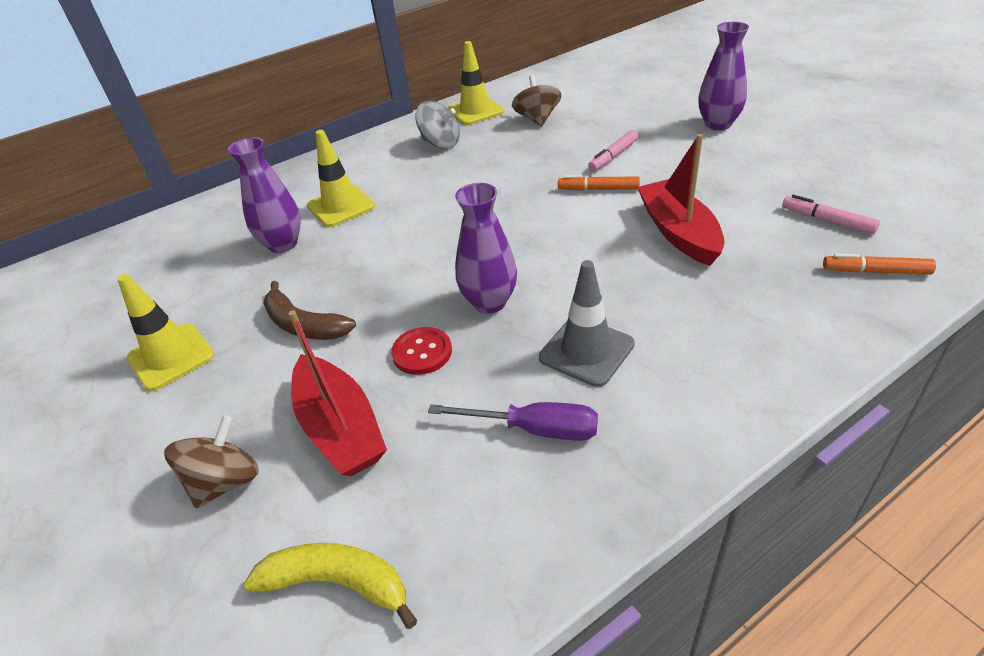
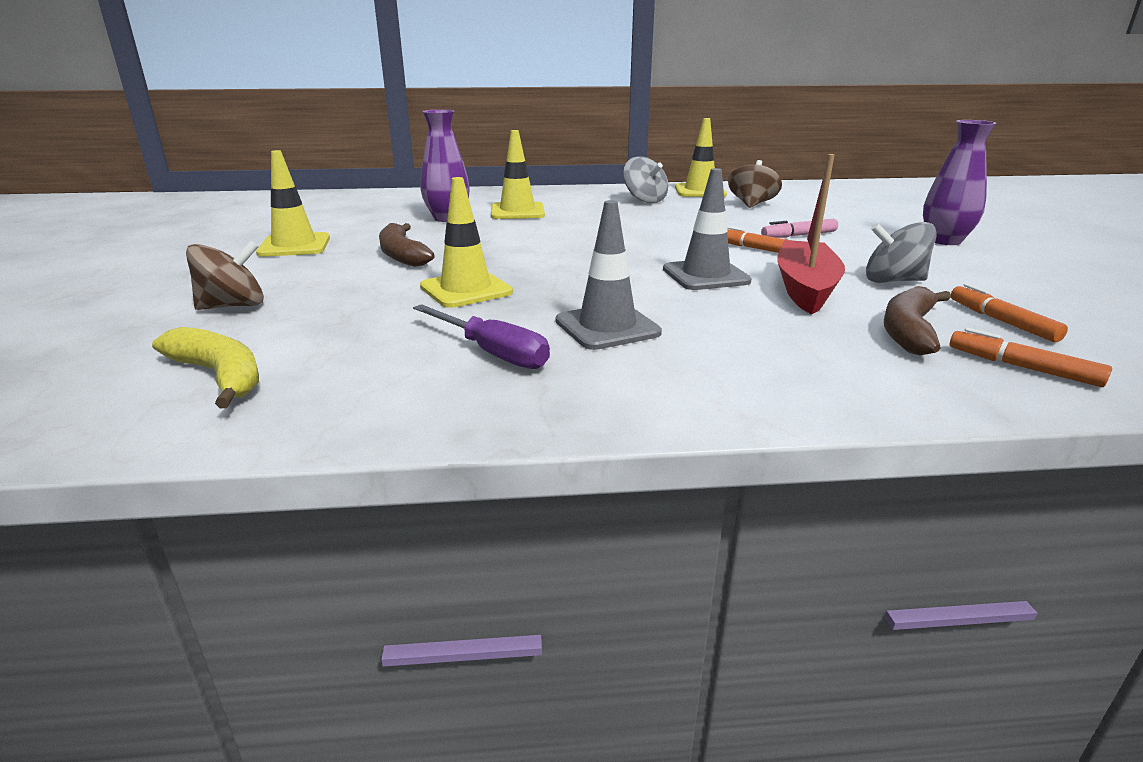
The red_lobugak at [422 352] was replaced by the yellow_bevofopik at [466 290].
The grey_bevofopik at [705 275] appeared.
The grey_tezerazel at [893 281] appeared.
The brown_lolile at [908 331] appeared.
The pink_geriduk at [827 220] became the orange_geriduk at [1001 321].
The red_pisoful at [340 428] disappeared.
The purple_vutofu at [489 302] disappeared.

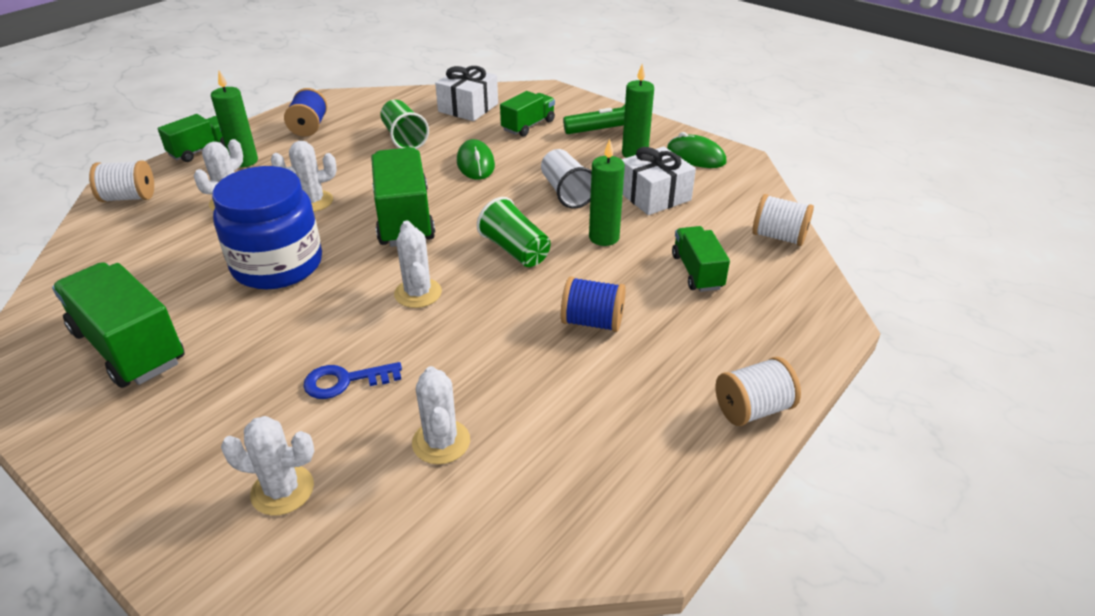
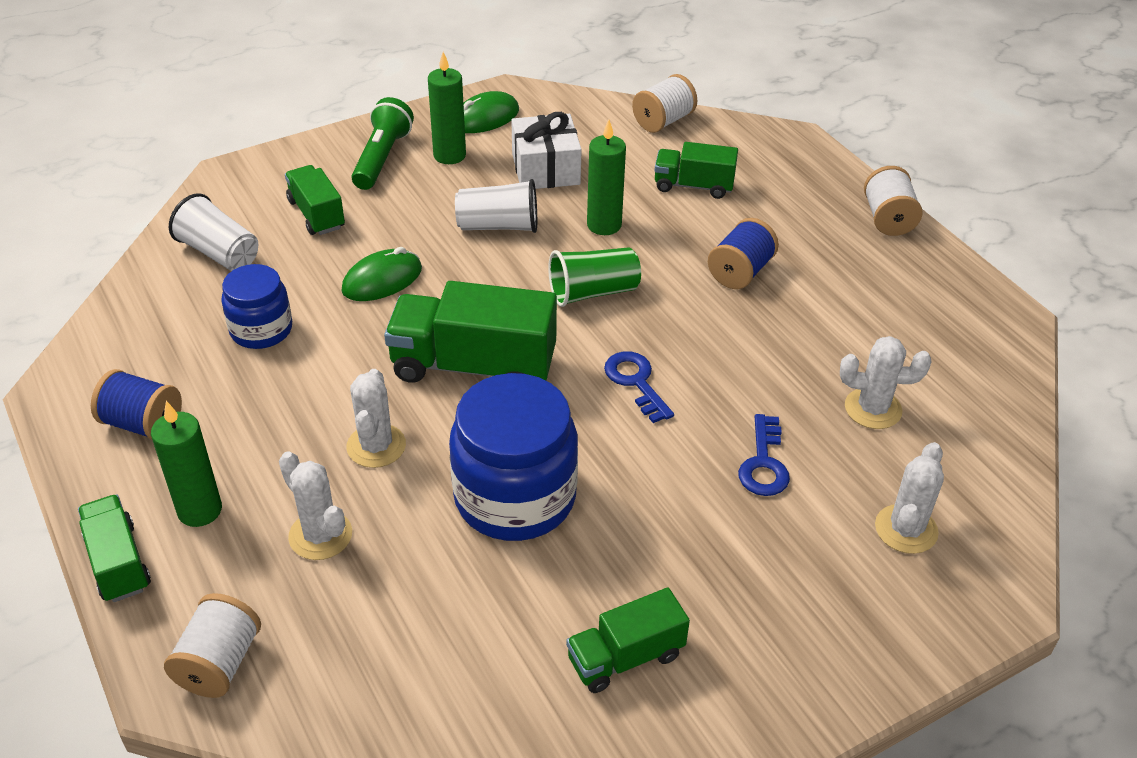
The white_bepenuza at [468 107] was replaced by the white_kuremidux at [219 253].
The green_kuremidux at [404 138] was replaced by the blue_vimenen at [261 330].
The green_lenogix at [475 164] turned 45 degrees counterclockwise.
The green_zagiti at [129 347] changed to 0.58 times the size.
The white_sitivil at [418 293] was replaced by the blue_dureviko at [636 382].

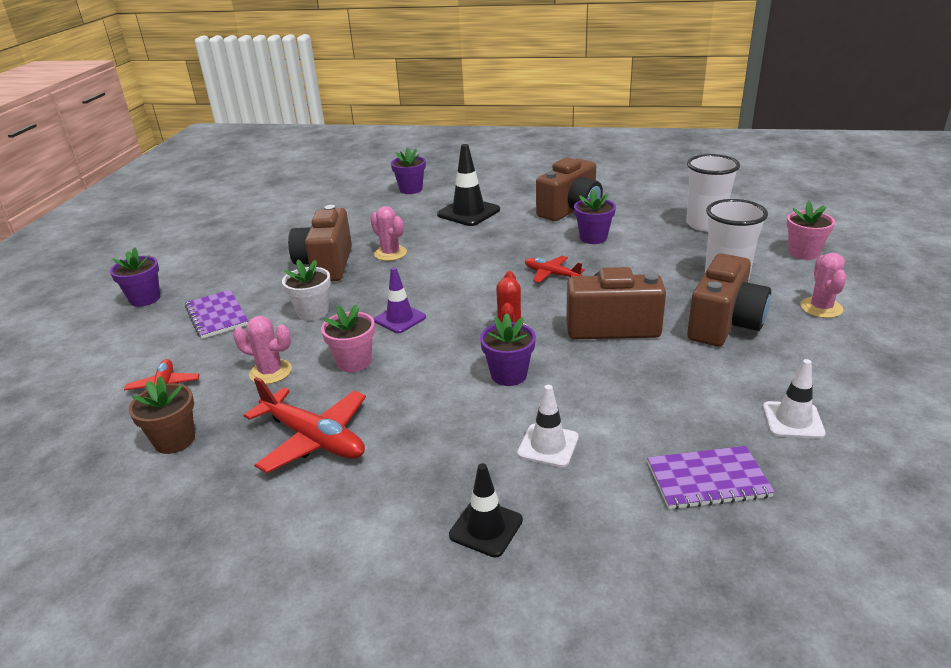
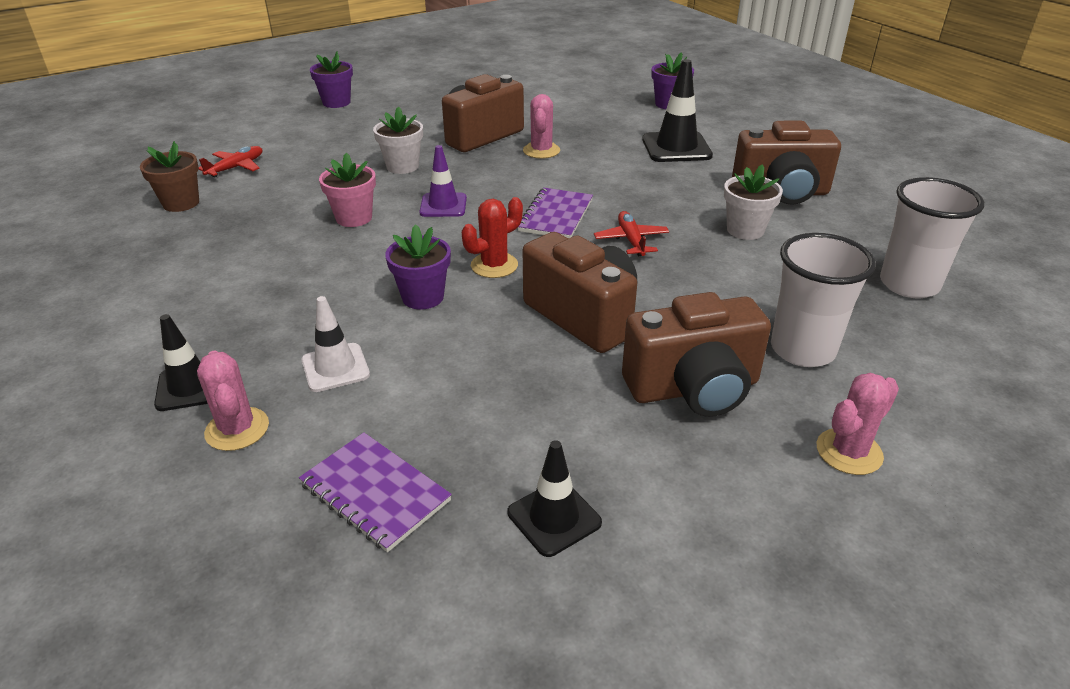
The pink_sitivil moved from [270 372] to [237 429].
The white_bevofopik at [793 420] became the black_bevofopik at [554 518].
The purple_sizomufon moved from [217 316] to [556 215].
The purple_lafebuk at [593 238] became the white_lafebuk at [745 230].
The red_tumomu at [314 439] disappeared.
The pink_lafebuk at [803 253] disappeared.

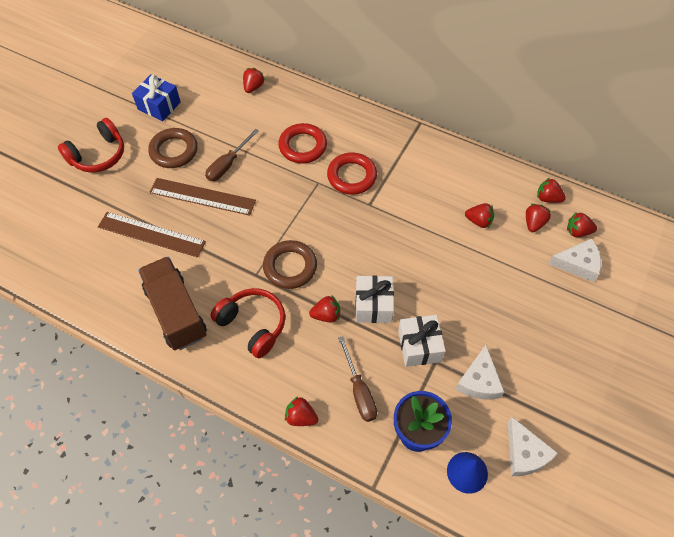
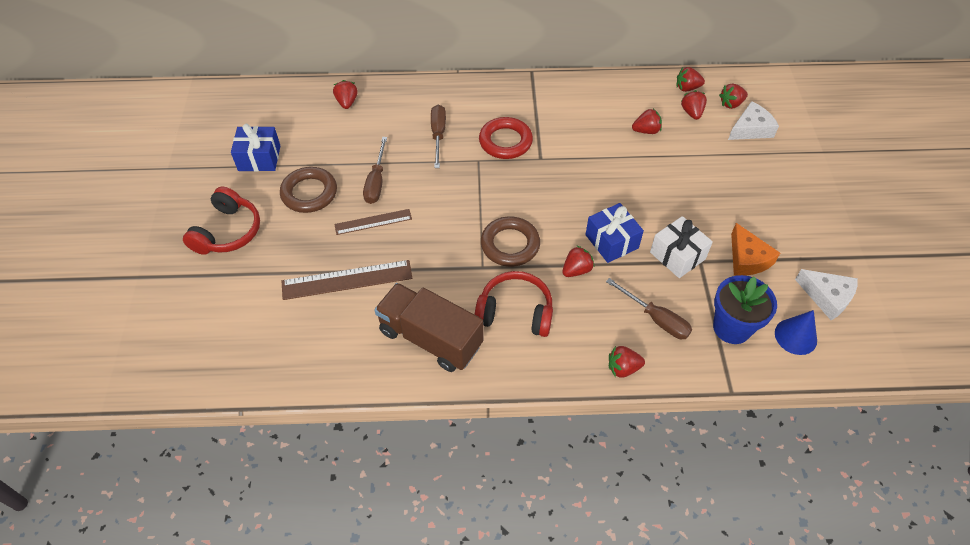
The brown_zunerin at [202 196] changed to 0.63 times the size.
The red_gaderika at [302 146] was replaced by the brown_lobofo at [438 135].
The white_bepenuza at [373 305] became the blue_bepenuza at [611 241].
The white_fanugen at [479 381] became the orange_fanugen at [747 259].

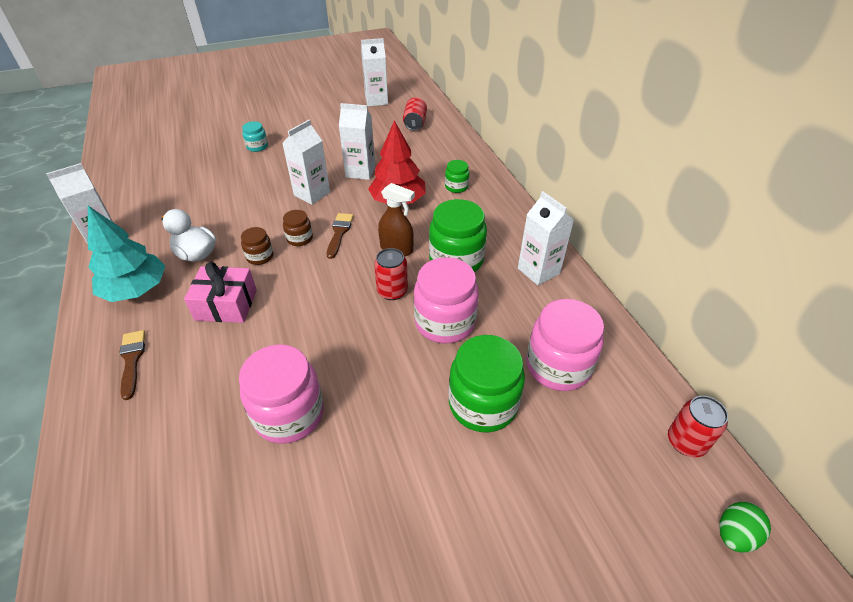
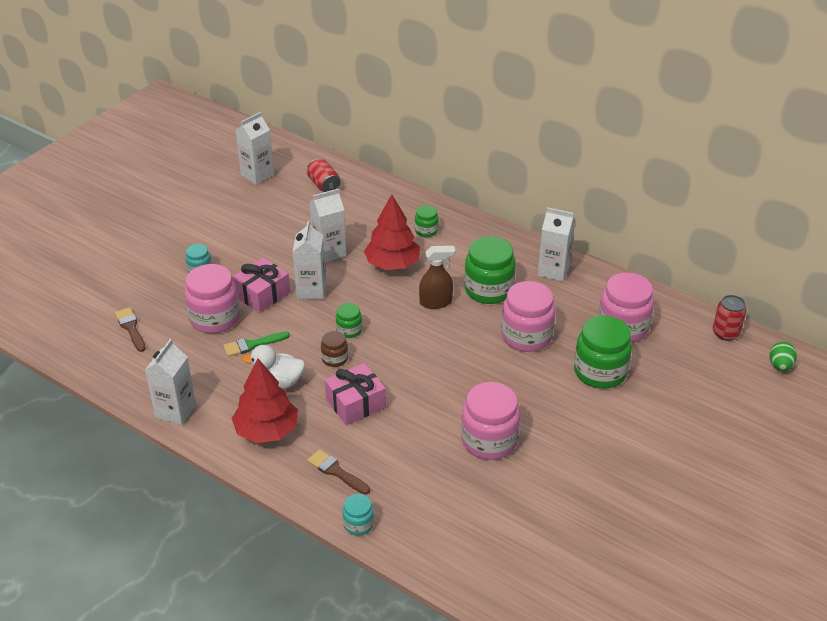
The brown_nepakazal moved from [339 233] to [131 328].
The pink_vimenen at [214 318] appeared.
The green_nepakazal at [252 345] appeared.
The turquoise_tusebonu at [136 290] became the red_tusebonu at [267 430].
The pink_bepenuza at [262 294] appeared.
The brown_vimenen at [300 238] became the green_vimenen at [349 330].
The turquoise_vimenen at [358 524] appeared.
The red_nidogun at [392 291] disappeared.

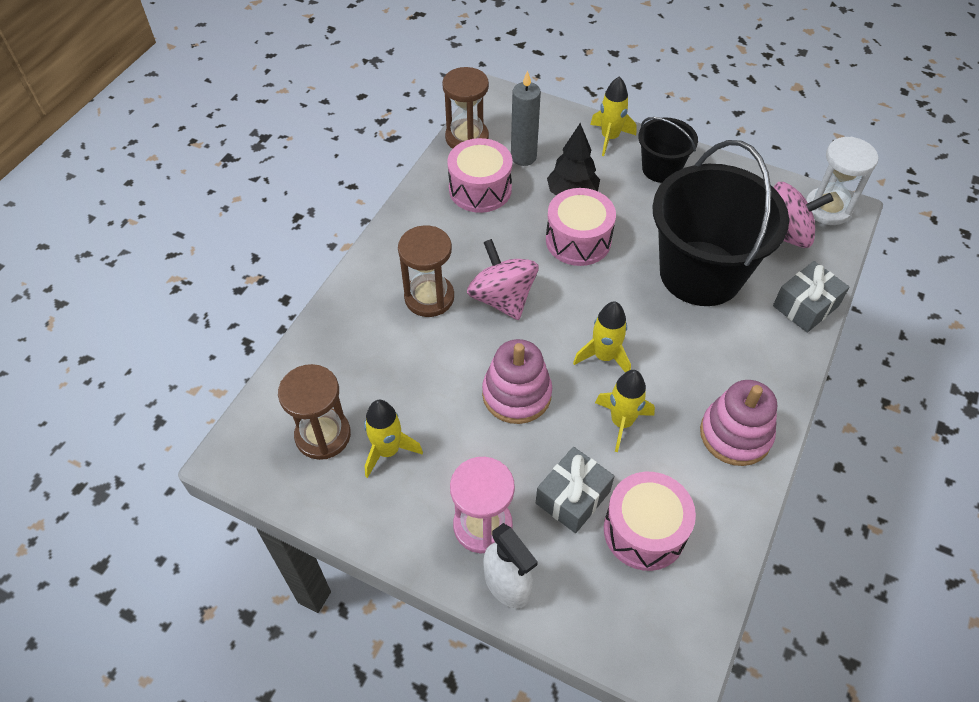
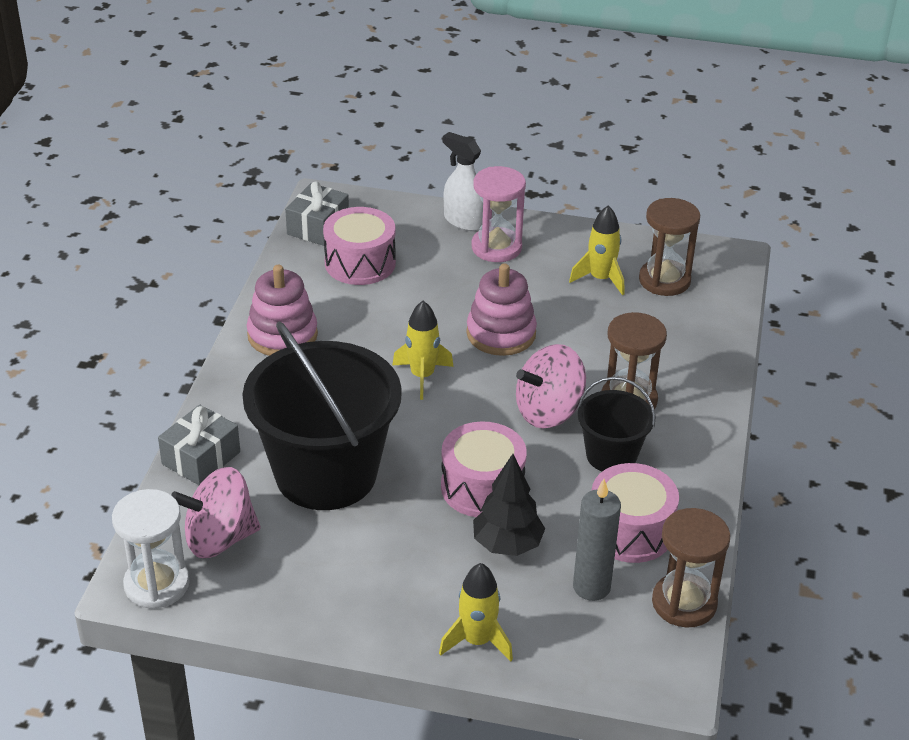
The grey_bepenuza moved from [573 497] to [318 227].
The pink_tezerazel at [502 298] turned 105 degrees clockwise.
The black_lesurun moved from [661 169] to [611 455].
The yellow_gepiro at [621 422] disappeared.

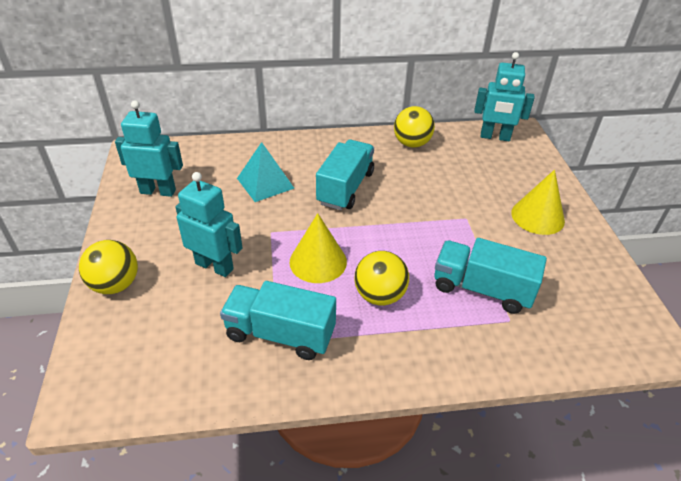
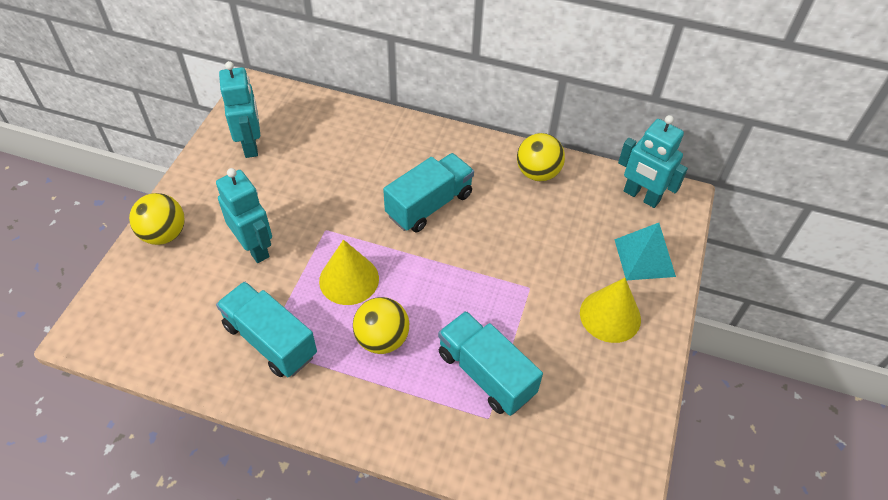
The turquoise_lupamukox at [158 191] turned 45 degrees clockwise.
The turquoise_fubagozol moved from [265 183] to [644 257].

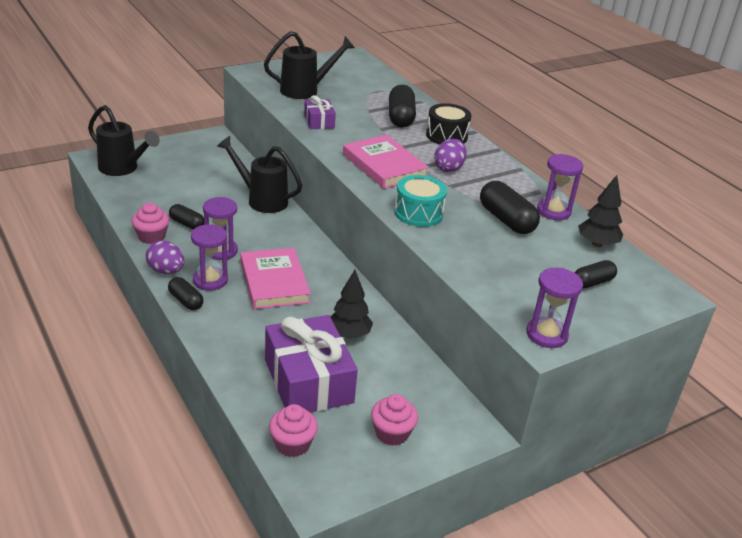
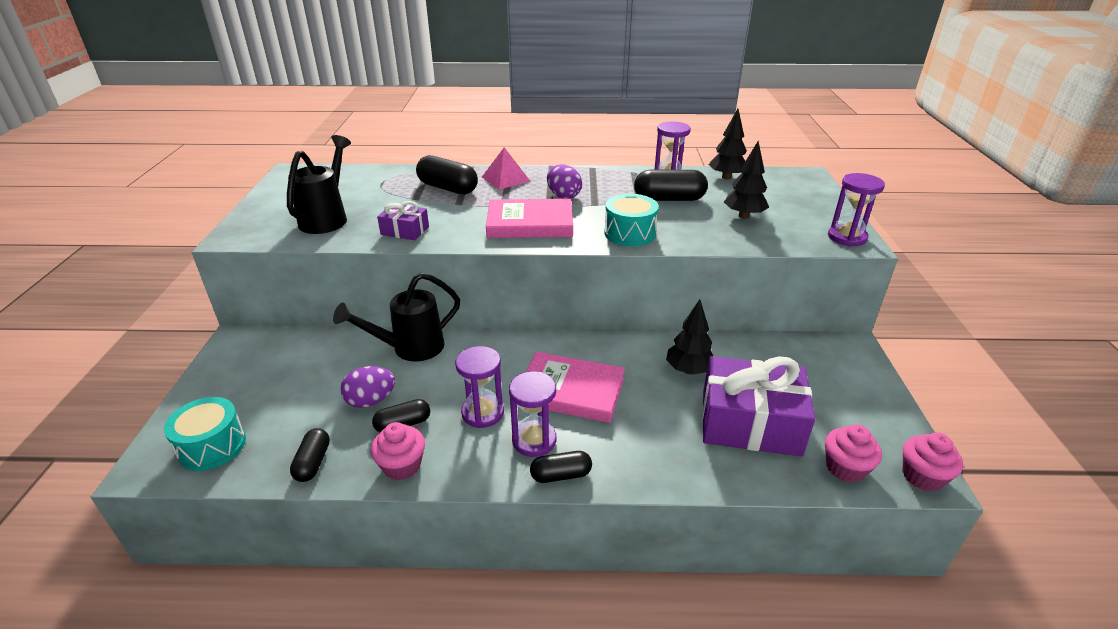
The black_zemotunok at [123 169] was replaced by the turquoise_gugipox at [212 446].
The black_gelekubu moved from [592 282] to [313 463].
The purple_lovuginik moved from [166 271] to [371 401].
The black_gugipox at [446 136] was replaced by the pink_fubagozol at [505 179].
The black_tusebonu at [743 216] appeared.
The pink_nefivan moved from [392 433] to [922 476].

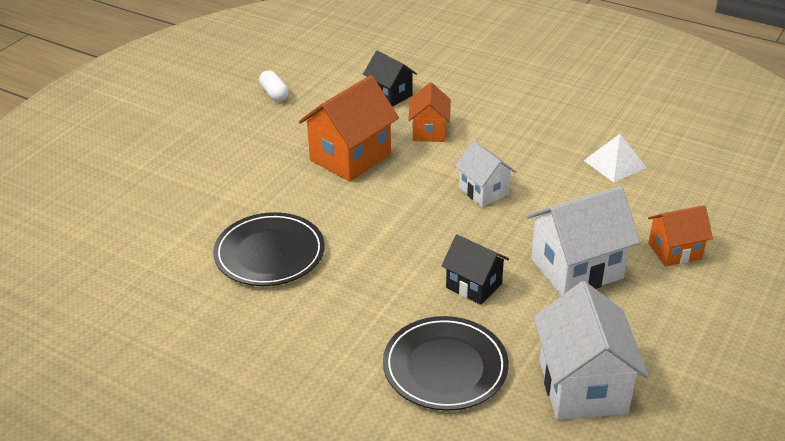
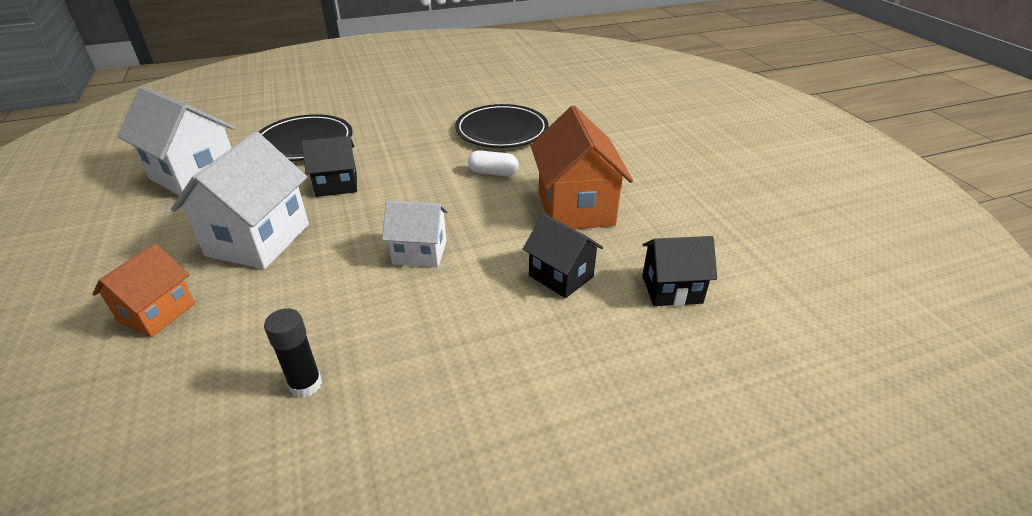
The white_fubagozol at [615 163] was replaced by the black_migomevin at [305 384].
The white_gelekubu moved from [274 94] to [493 173].
The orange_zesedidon at [429 131] became the black_zesedidon at [561 276].

